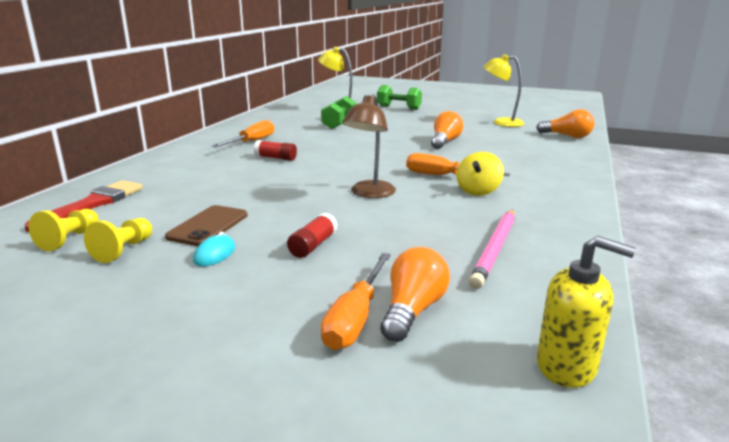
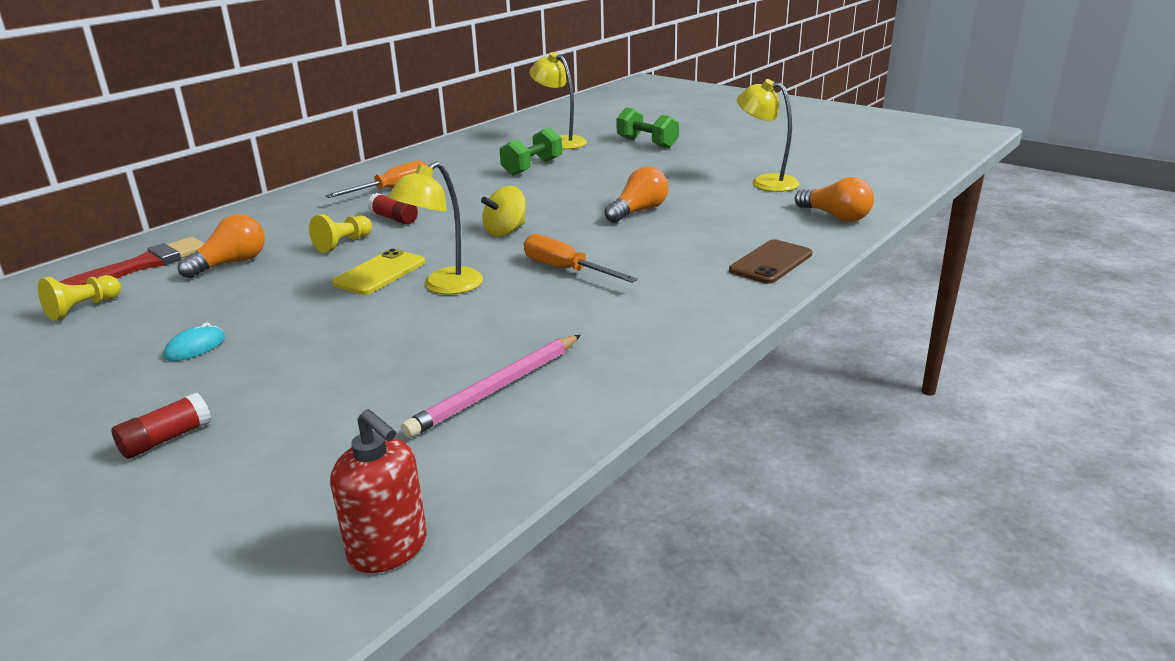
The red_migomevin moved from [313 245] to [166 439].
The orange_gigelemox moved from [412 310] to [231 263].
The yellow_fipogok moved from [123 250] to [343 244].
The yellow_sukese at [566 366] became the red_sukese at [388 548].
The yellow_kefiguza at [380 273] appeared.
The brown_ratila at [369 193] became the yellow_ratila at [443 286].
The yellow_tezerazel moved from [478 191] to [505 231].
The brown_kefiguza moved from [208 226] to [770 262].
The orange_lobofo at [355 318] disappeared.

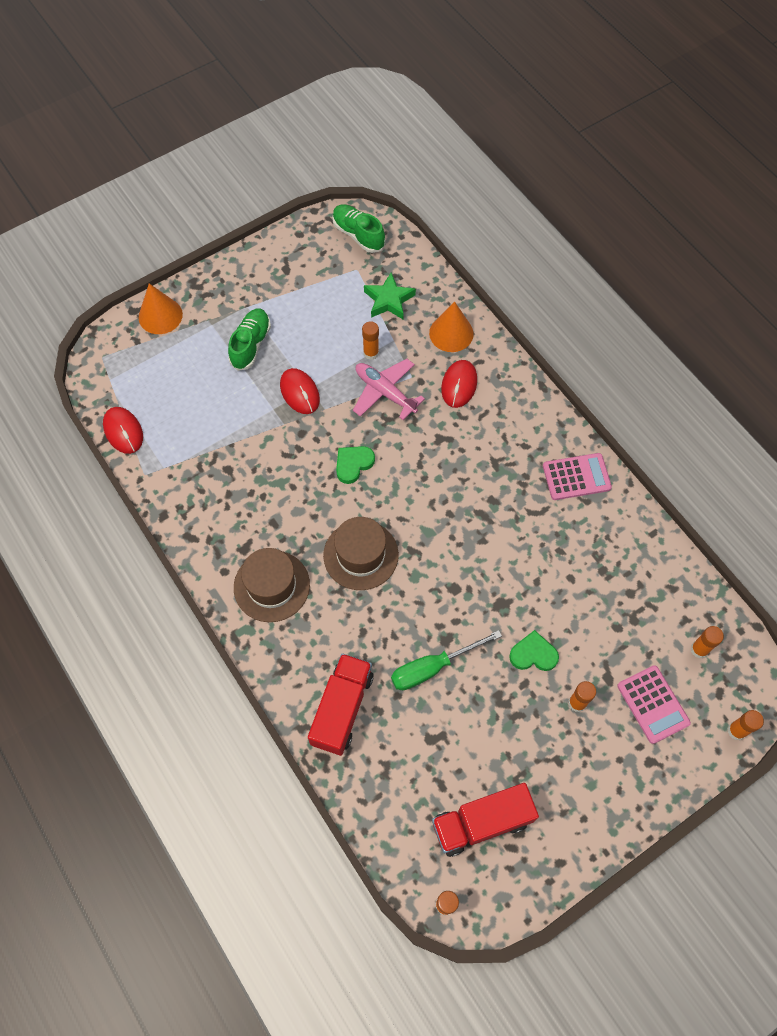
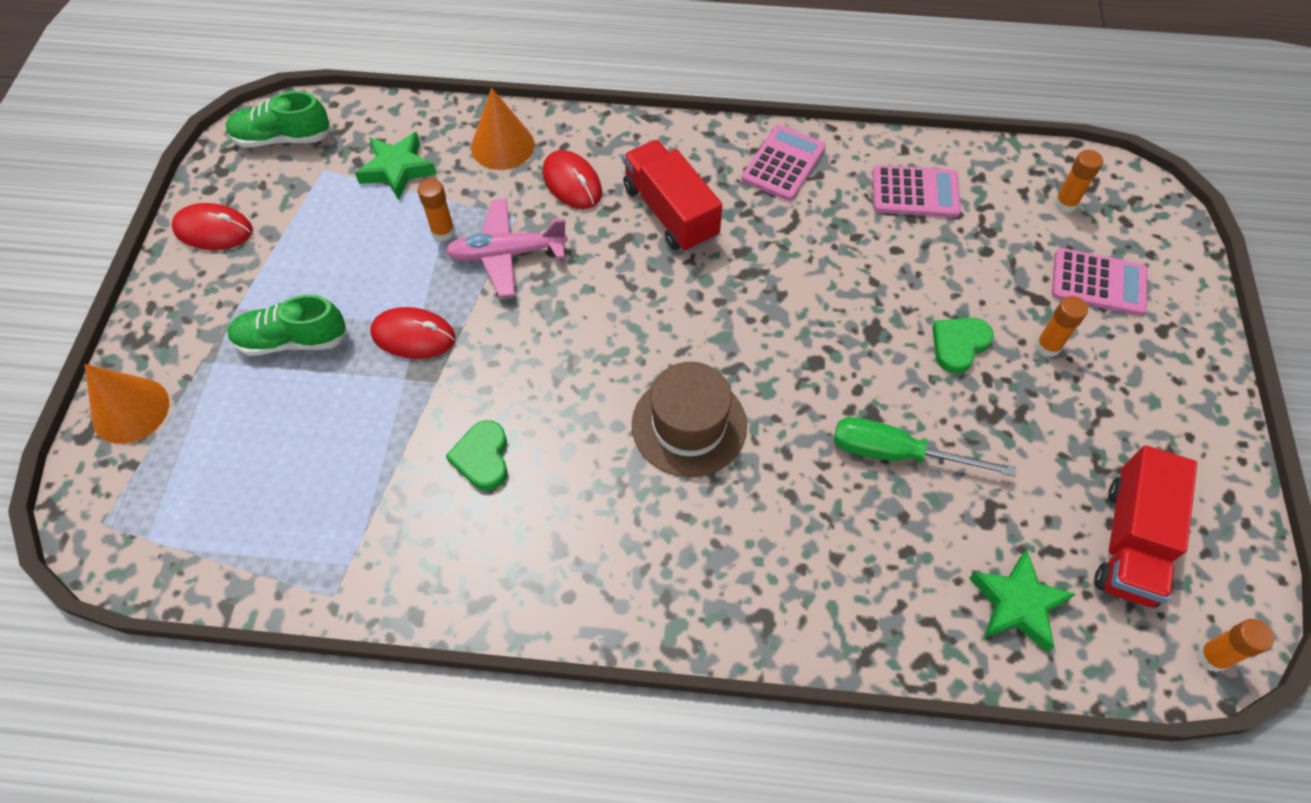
The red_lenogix moved from [123 431] to [213 230].
The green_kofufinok at [251 345] turned 60 degrees counterclockwise.
The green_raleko moved from [353 464] to [482 458].
The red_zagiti moved from [342 709] to [670 212].
The green_lobofo at [432 667] turned 90 degrees clockwise.
The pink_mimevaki at [915 192] appeared.
The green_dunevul at [1017 604] appeared.
The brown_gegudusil at [271 586] disappeared.
The orange_migomevin at [736 731] disappeared.

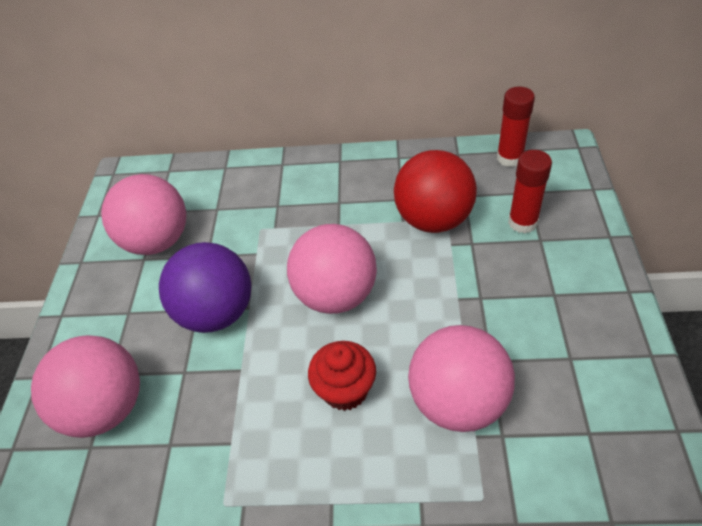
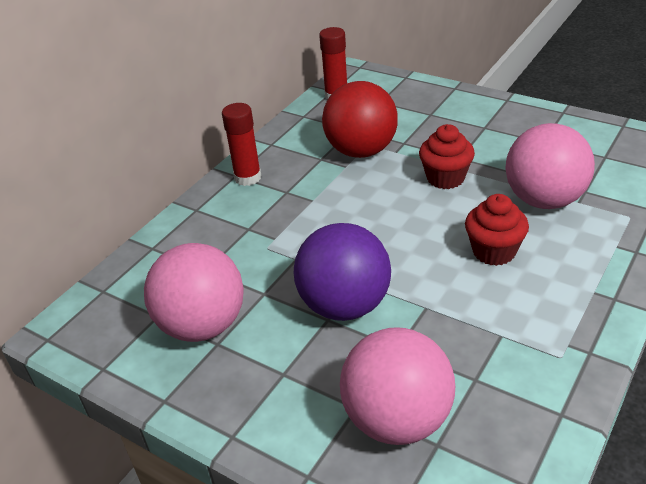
The red_migomevin moved from [522 222] to [248 178].
The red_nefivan at [445 178] appeared.
The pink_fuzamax at [336 295] disappeared.

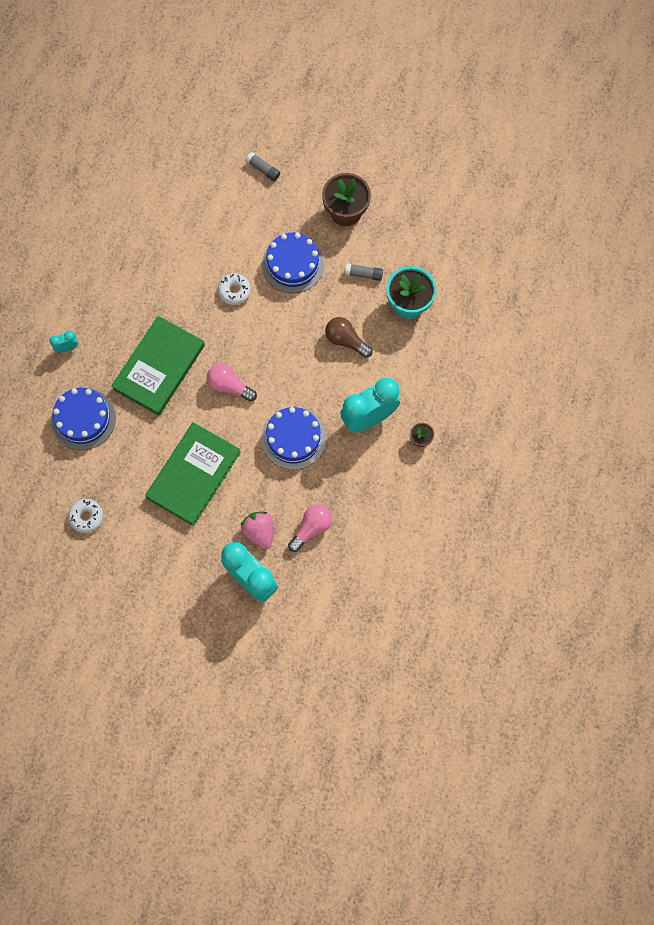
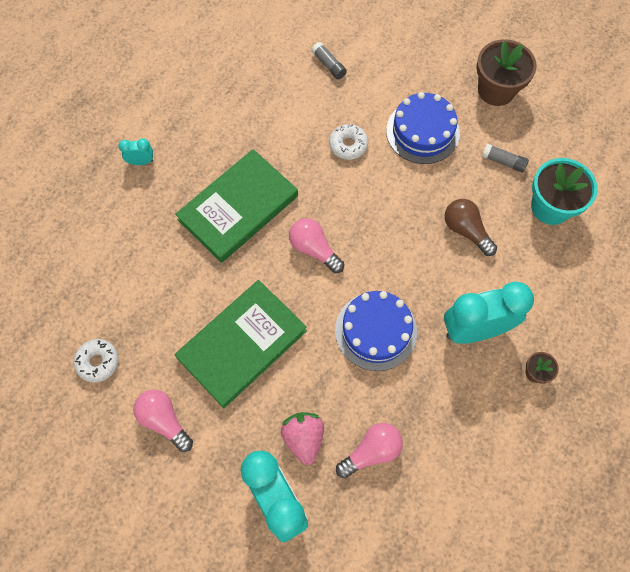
The pink_gigelemox at [164 420] appeared.
The grey_migomevin moved from [263 169] to [329 65].
The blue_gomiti at [83 419] disappeared.

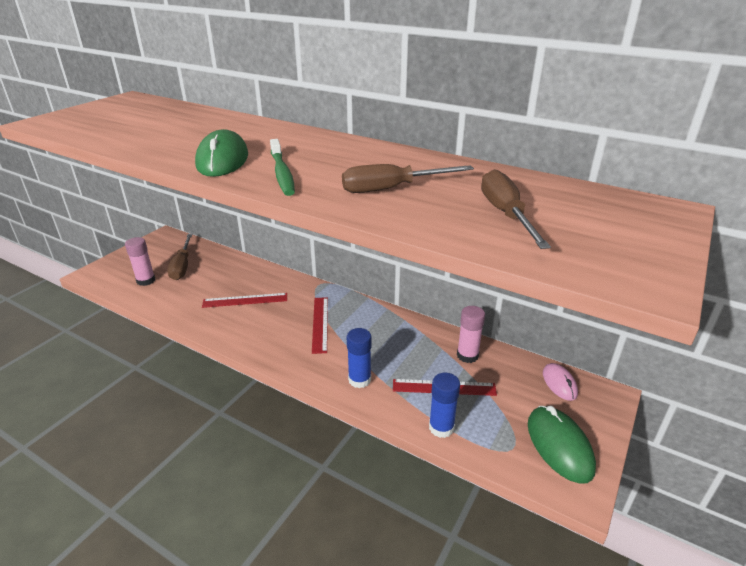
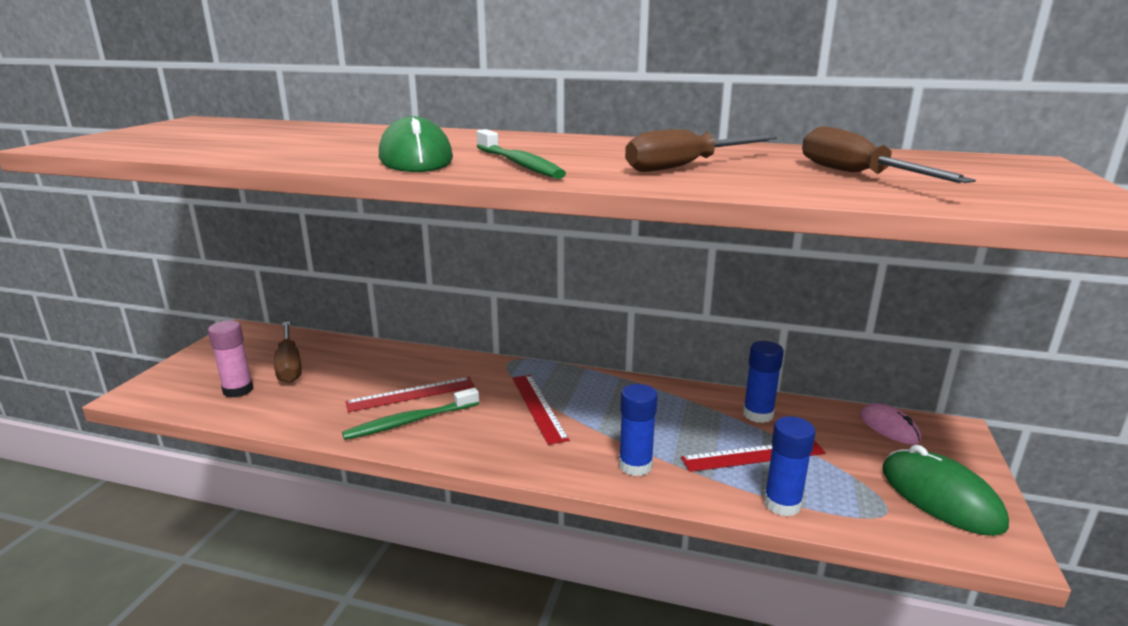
The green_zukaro at [410 421] appeared.
The pink_migomevin at [467 355] became the blue_migomevin at [758 414].

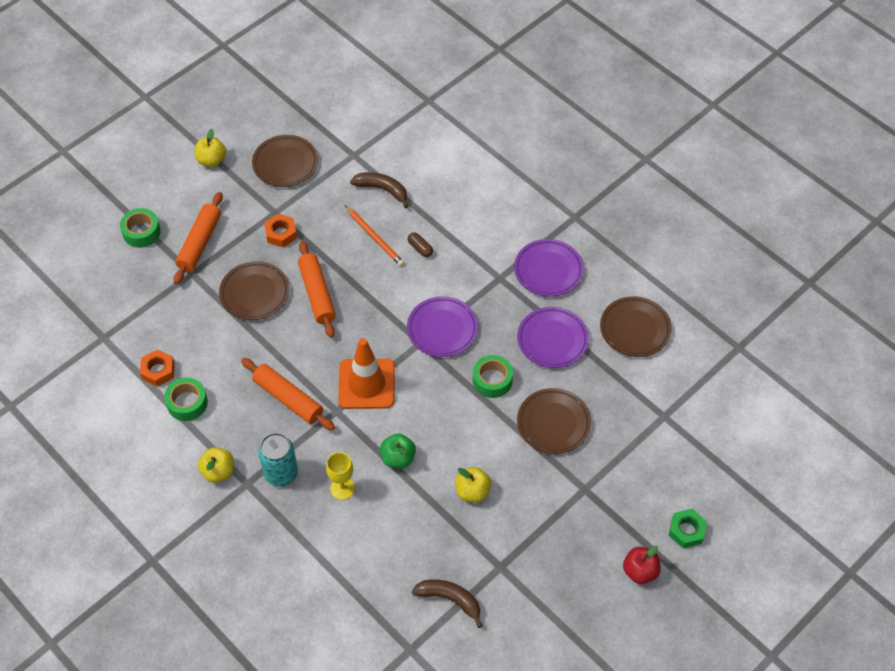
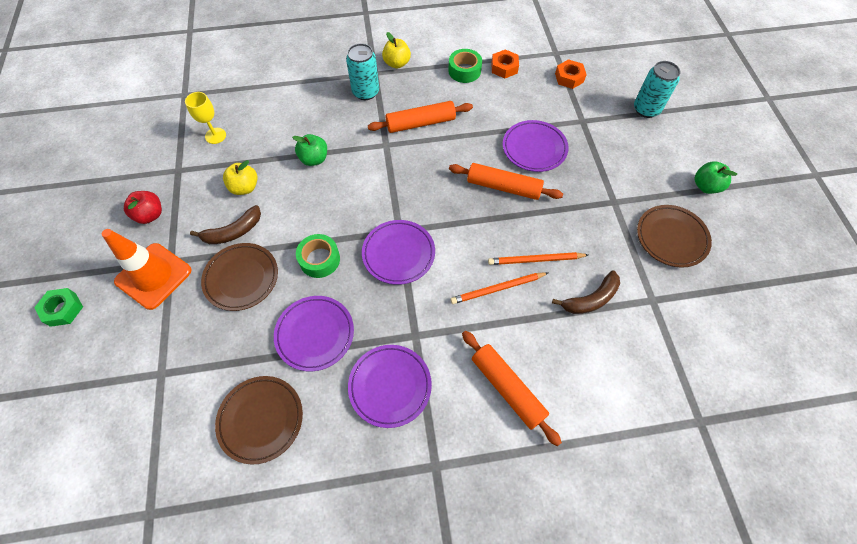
The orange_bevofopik moved from [366 384] to [153 276].
The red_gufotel moved from [640 571] to [150 215].
The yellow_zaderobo moved from [342 488] to [215 136].
The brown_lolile moved from [450 599] to [233 232].
The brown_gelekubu at [420 248] was replaced by the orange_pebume at [497 289].
The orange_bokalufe moved from [200 243] to [507 388].
The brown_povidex at [254 293] became the purple_povidex at [534 148].
The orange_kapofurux moved from [281 233] to [569 78].
The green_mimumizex at [141 232] was replaced by the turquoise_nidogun at [646 109].
The yellow_gufotel at [211 160] became the green_gufotel at [705 186].

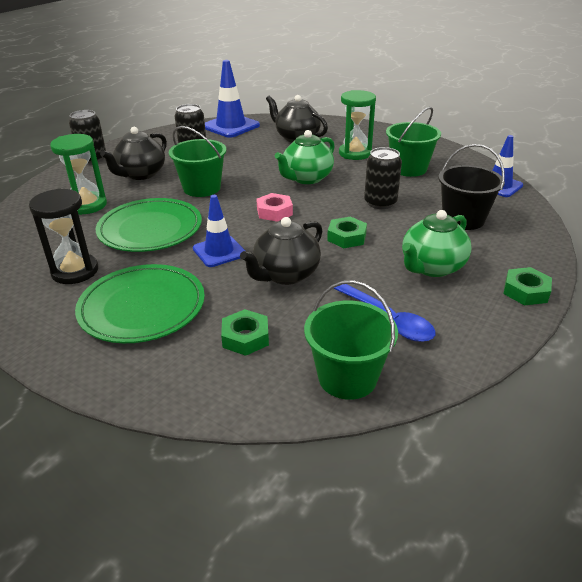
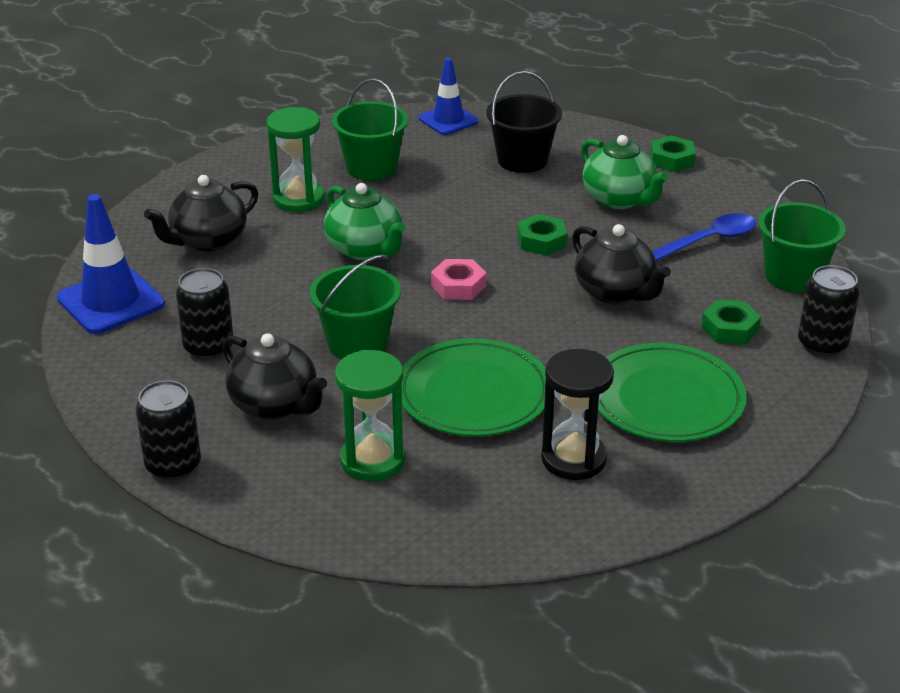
The black_nidogun moved from [380 203] to [822 344].
The blue_bevofopik at [219 251] disappeared.

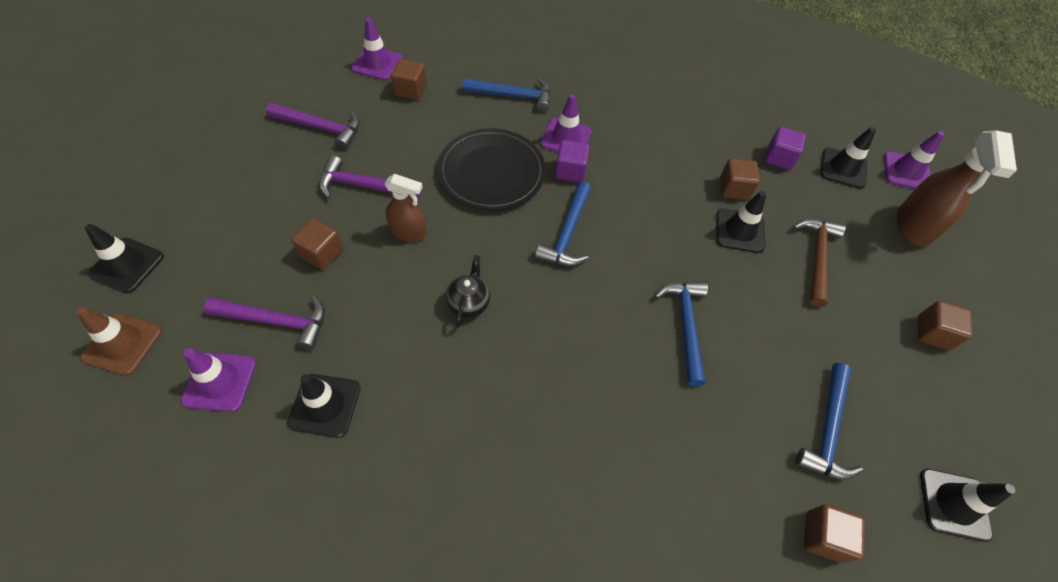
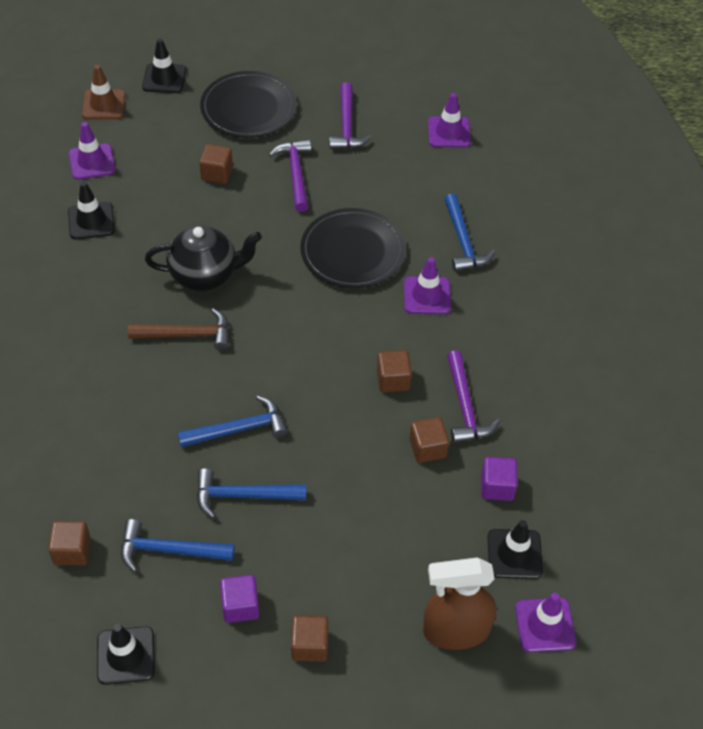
The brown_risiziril moved from [816 258] to [187 334].
The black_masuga at [468 303] changed to 1.83 times the size.
The blue_risiziril moved from [567 233] to [243 496].
The black_povidex at [248 108] appeared.
The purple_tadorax moved from [570 171] to [240 606].
The brown_tadorax moved from [410 90] to [393 380].
The purple_risiziril moved from [276 321] to [465 406].
The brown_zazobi at [409 232] disappeared.
The black_bevofopik at [739 231] disappeared.

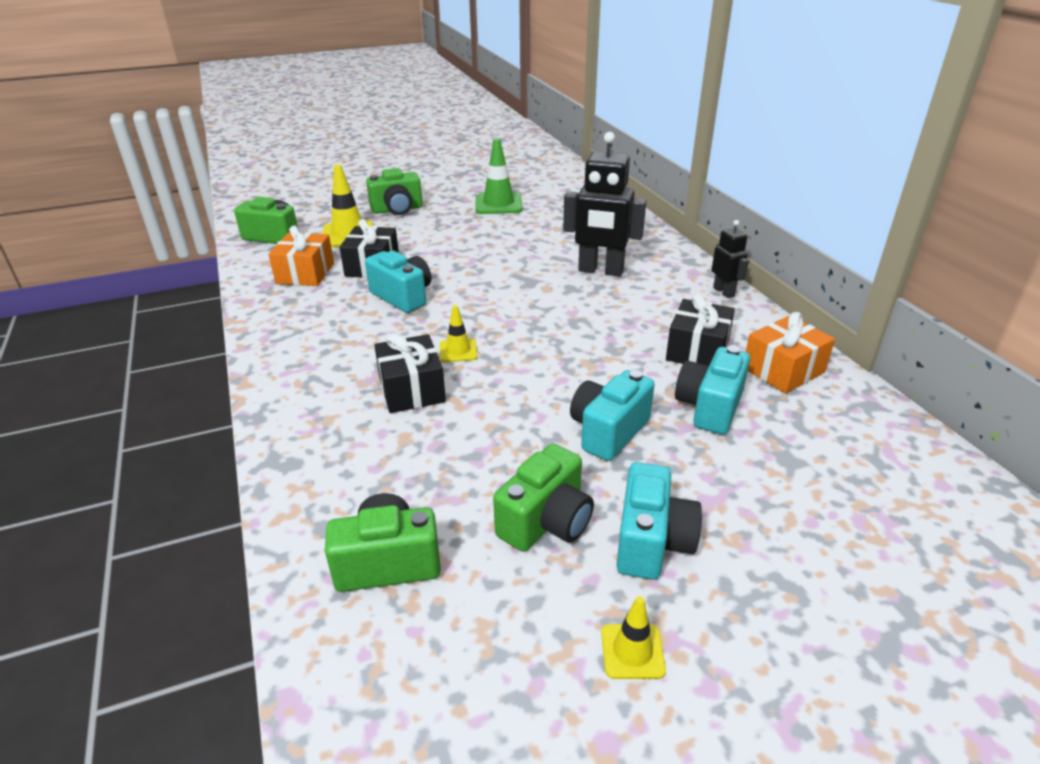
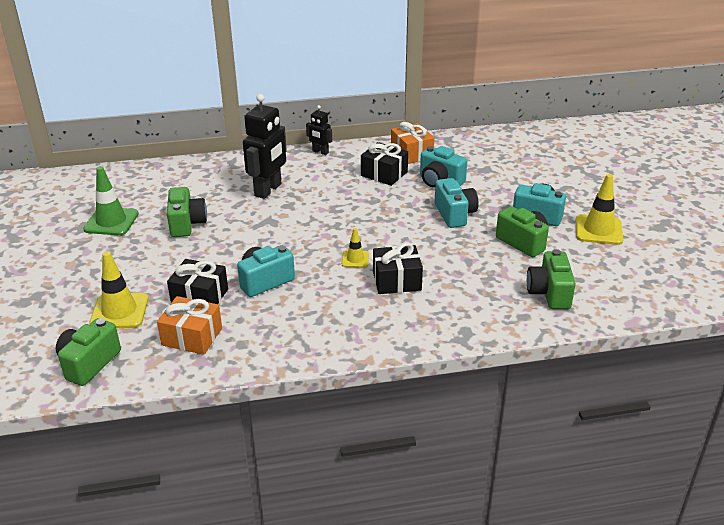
The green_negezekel moved from [397 209] to [187 224].
The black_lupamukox at [724 292] turned 135 degrees counterclockwise.
The turquoise_negezekel at [608 431] turned 150 degrees counterclockwise.
The yellow_bevofopik at [632 651] changed to 1.79 times the size.

